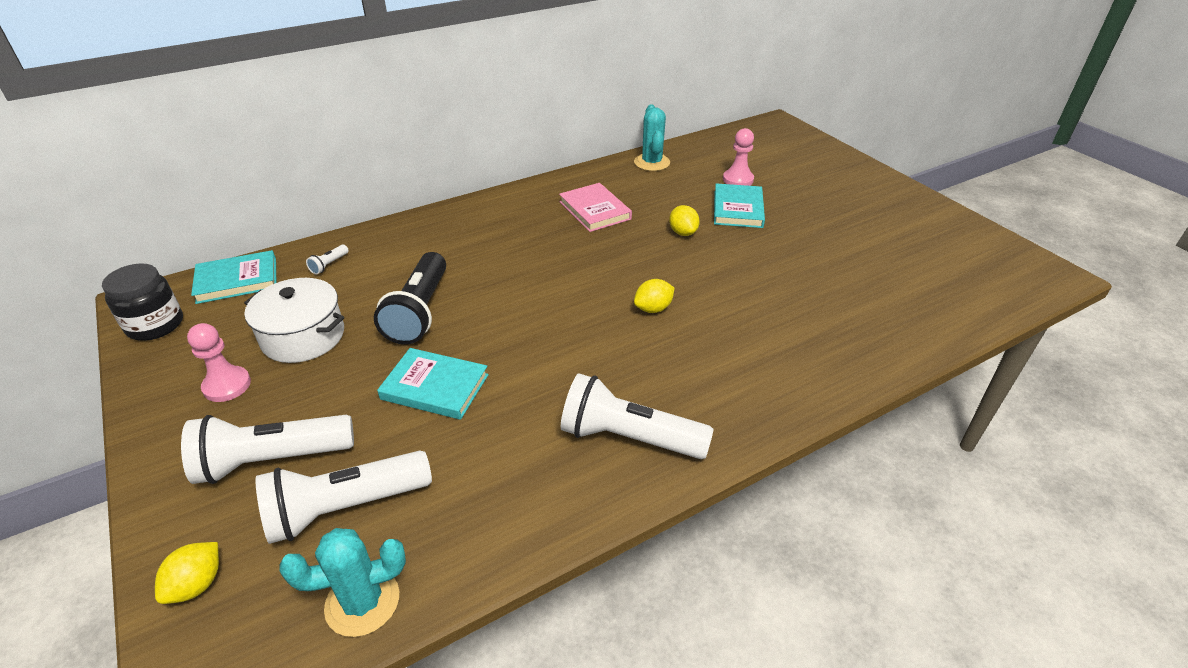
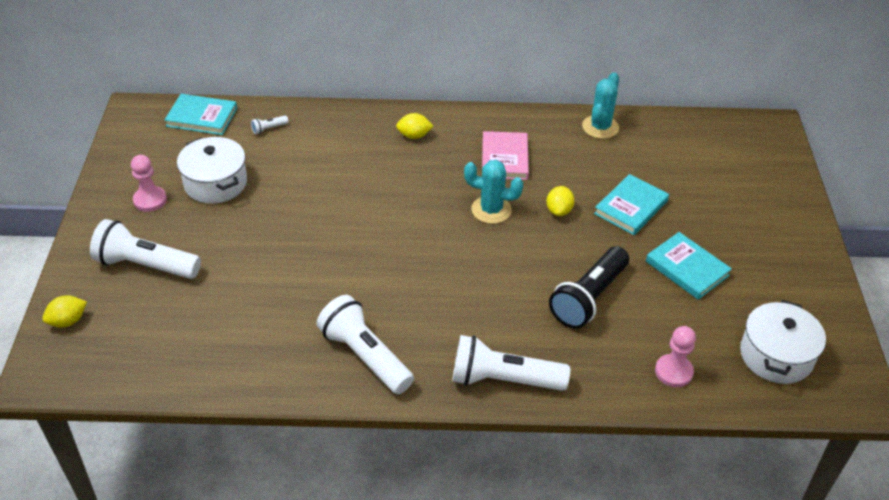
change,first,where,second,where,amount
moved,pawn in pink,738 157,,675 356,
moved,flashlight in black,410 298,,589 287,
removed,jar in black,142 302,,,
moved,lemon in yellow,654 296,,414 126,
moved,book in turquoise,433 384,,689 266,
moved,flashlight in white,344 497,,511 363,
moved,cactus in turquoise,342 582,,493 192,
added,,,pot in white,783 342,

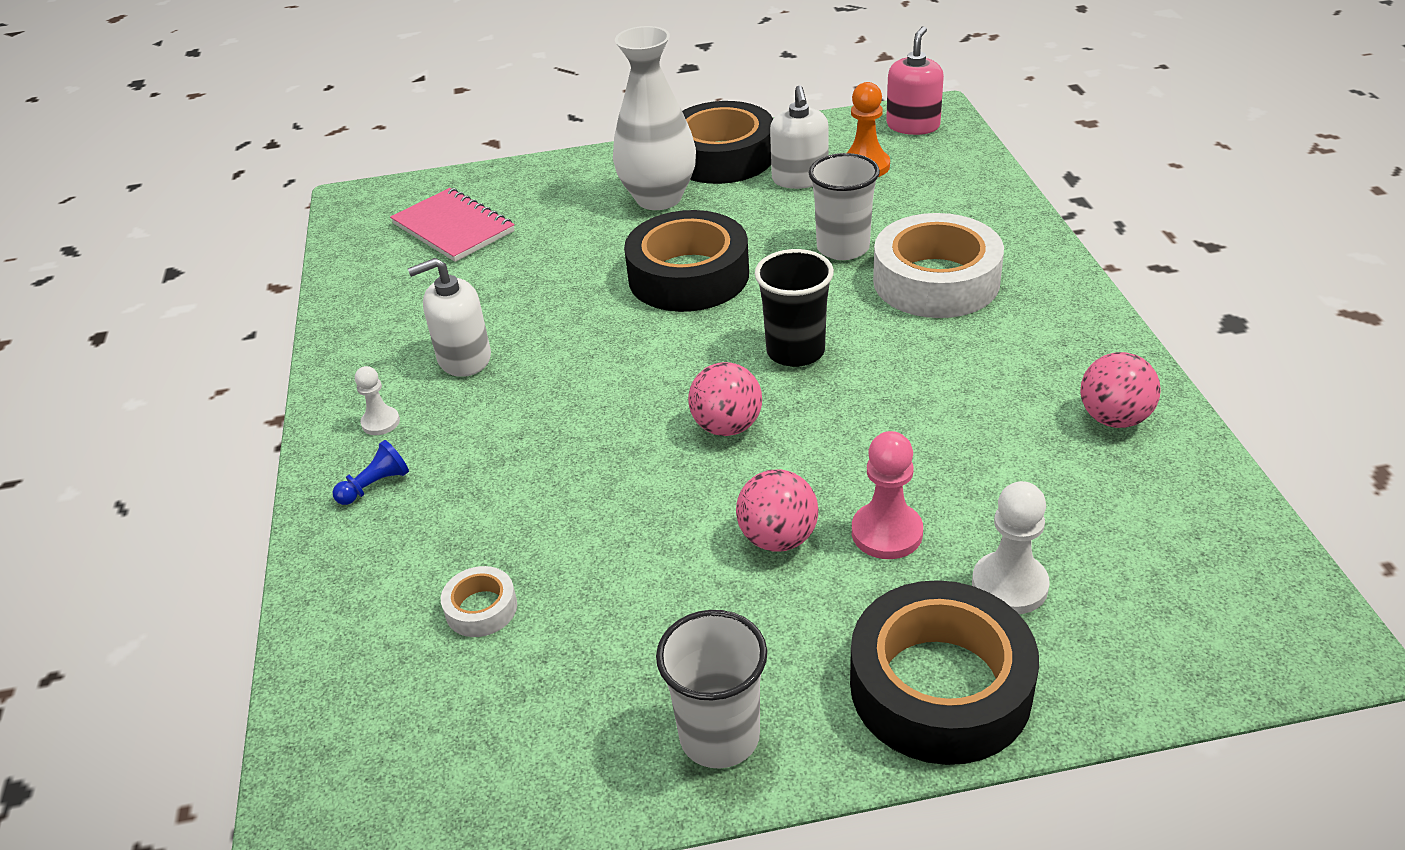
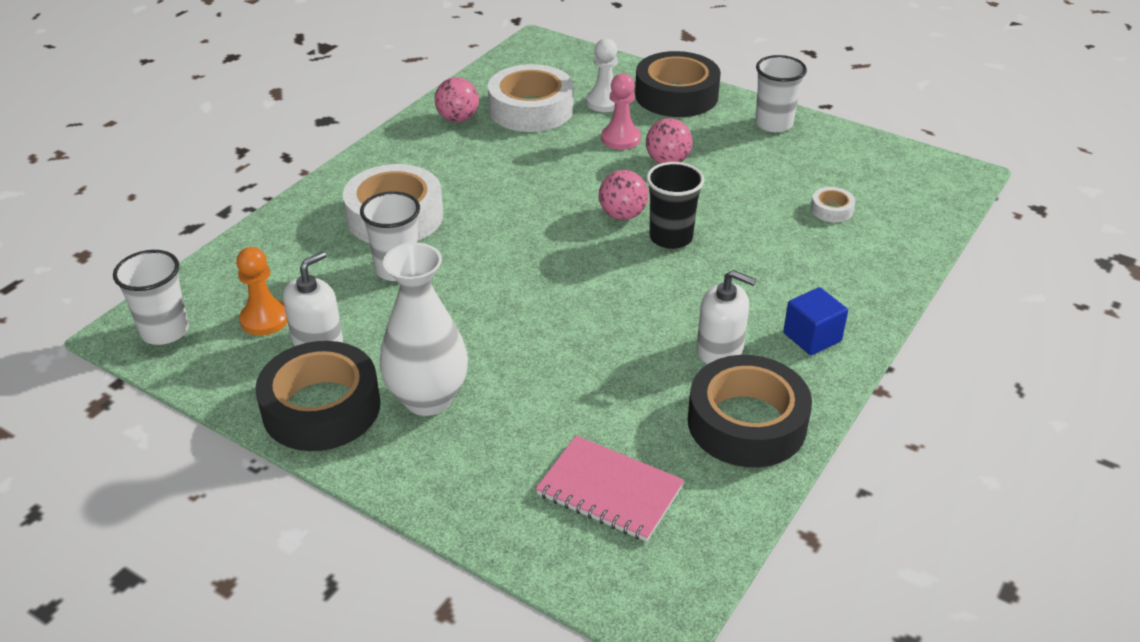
change,first,where,second,where,amount
replaced,soap dispenser in pink,915 80,cup in white,151 297,
turned,notebook in pink,452 225,,610 489,60 degrees counterclockwise
moved,tape in black,686 261,,750 411,
moved,cup in black,794 308,,675 205,
replaced,pawn in white,377 400,cube in blue,815 321,
removed,pawn in blue,371 472,,,
added,,,tape in white,531 98,

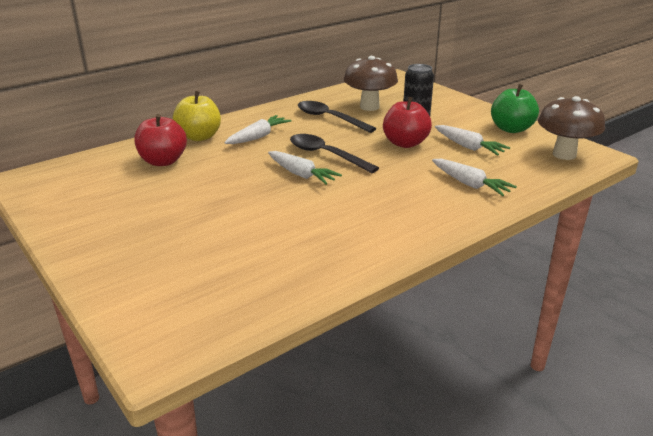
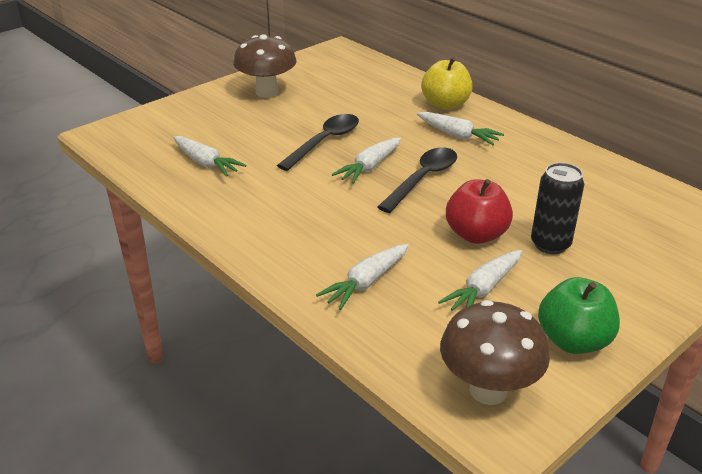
change,first,where,second,where,amount
moved,mushroom in brown,371 83,,265 66,
moved,spoon in black,337 117,,318 142,
removed,apple in red,160 140,,,
added,,,carrot in white,210 156,

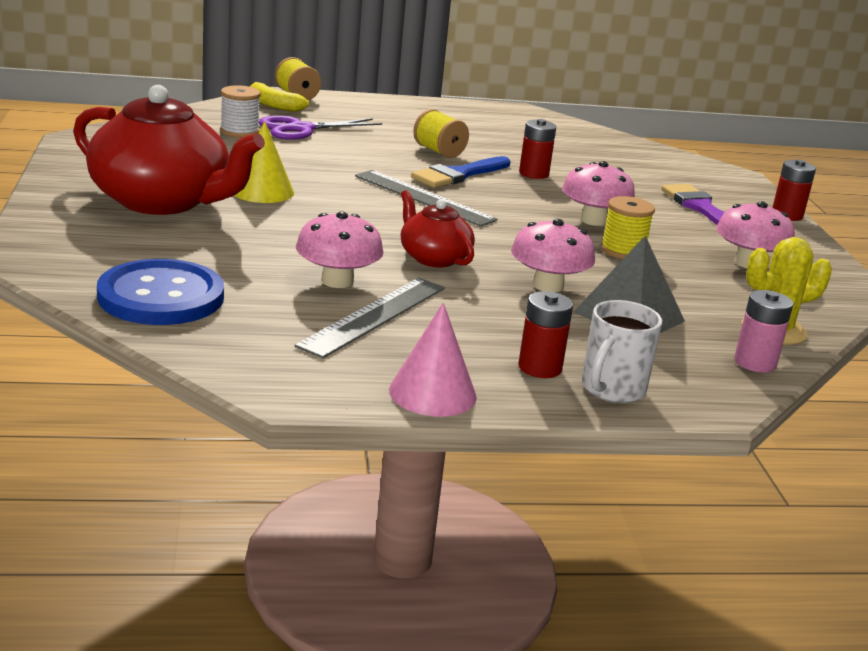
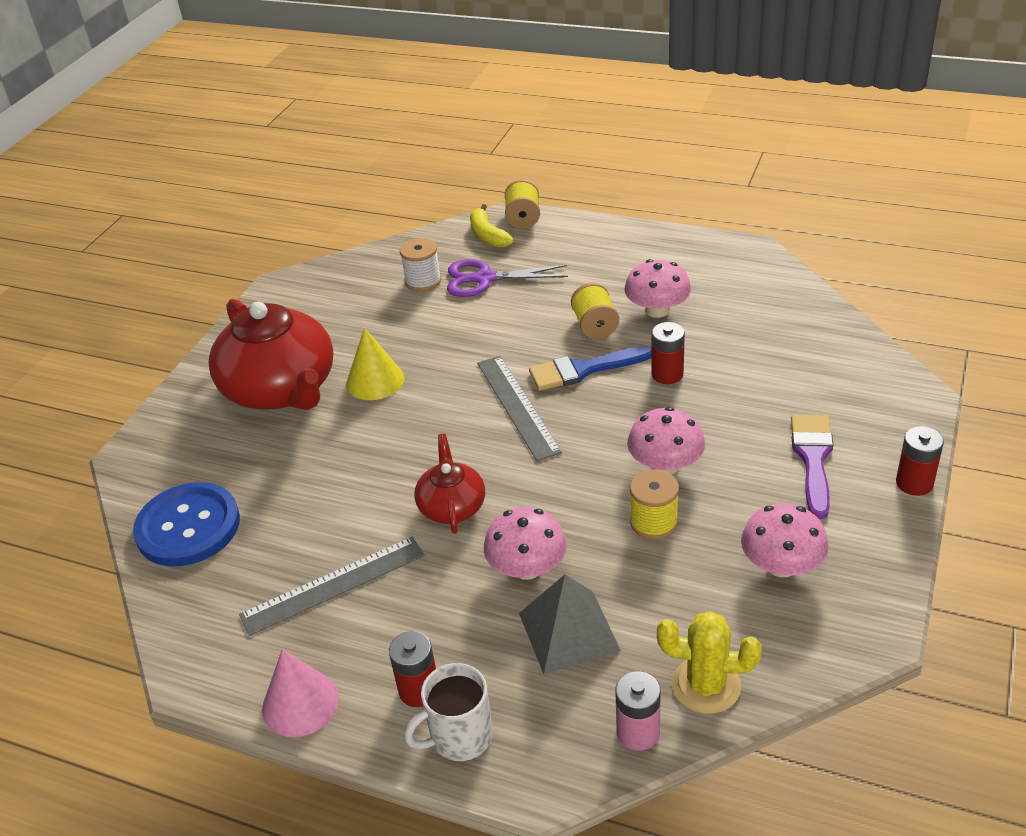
change,first,where,second,where,amount
moved,mushroom in pink,340 249,,657 288,

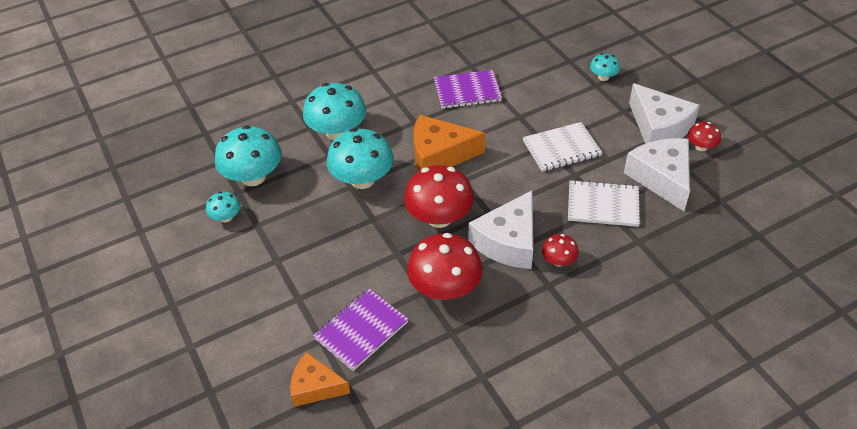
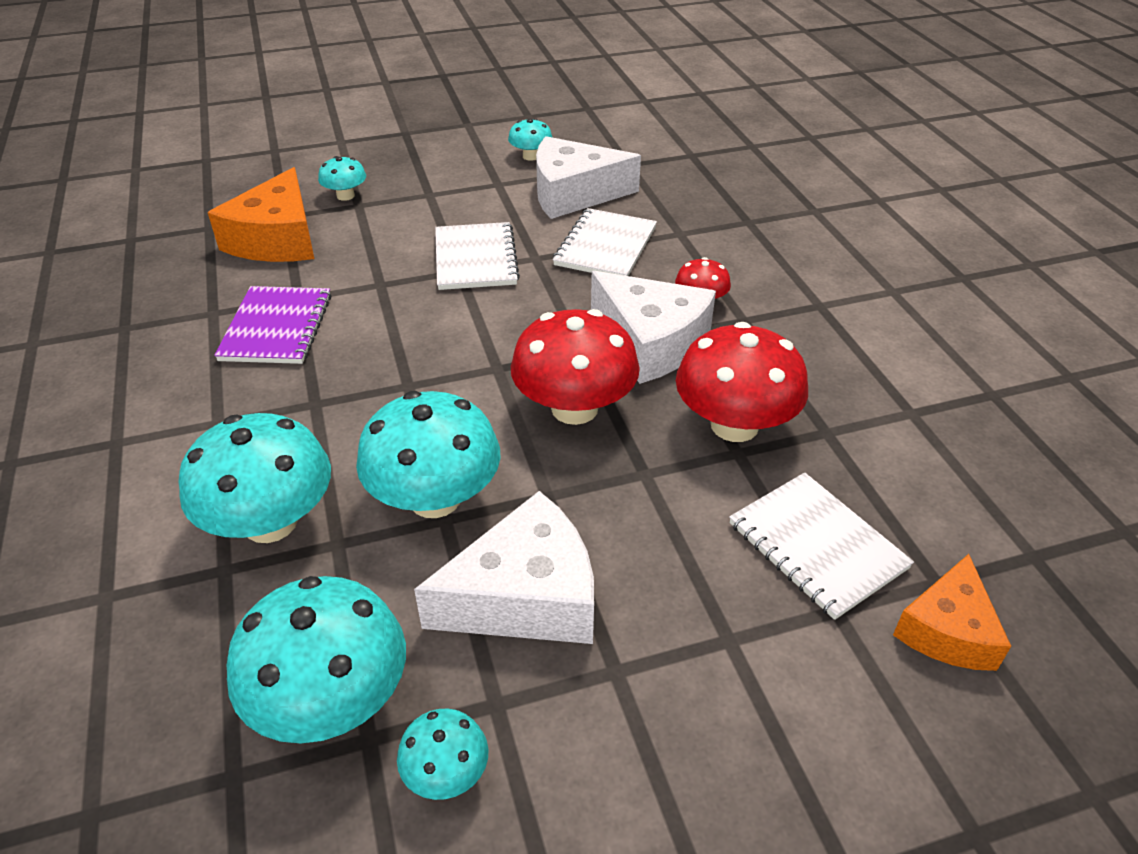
change,first,where,second,where,amount
moved,cheese in white,664 113,,504 567,
moved,cheese in orange,449 143,,261 214,
recoloured,mushroom in red,704 136,mushroom in turquoise,530 139,
recoloured,notebook in purple,361 330,notebook in white,821 546,

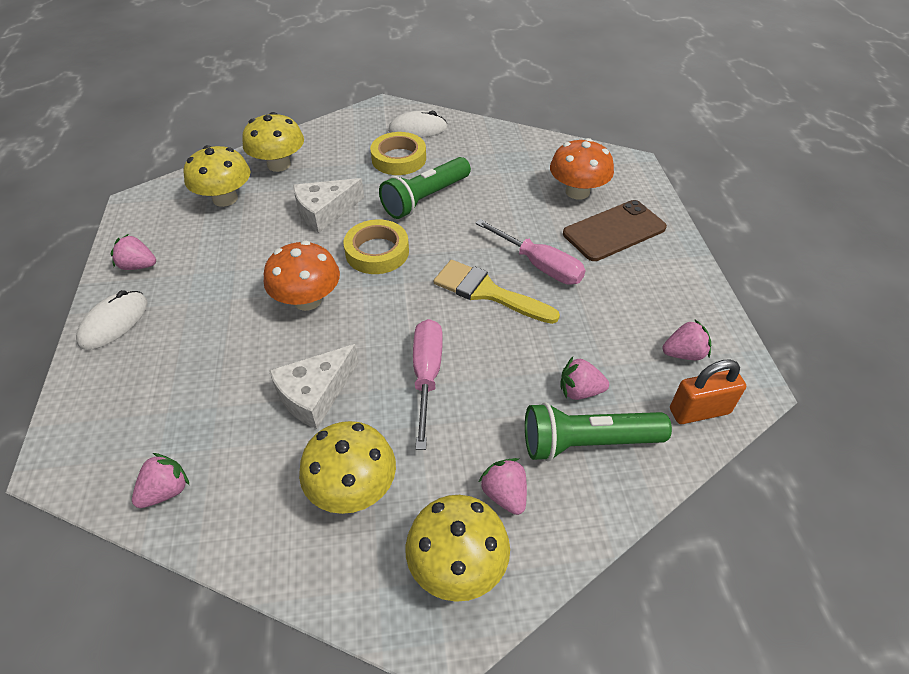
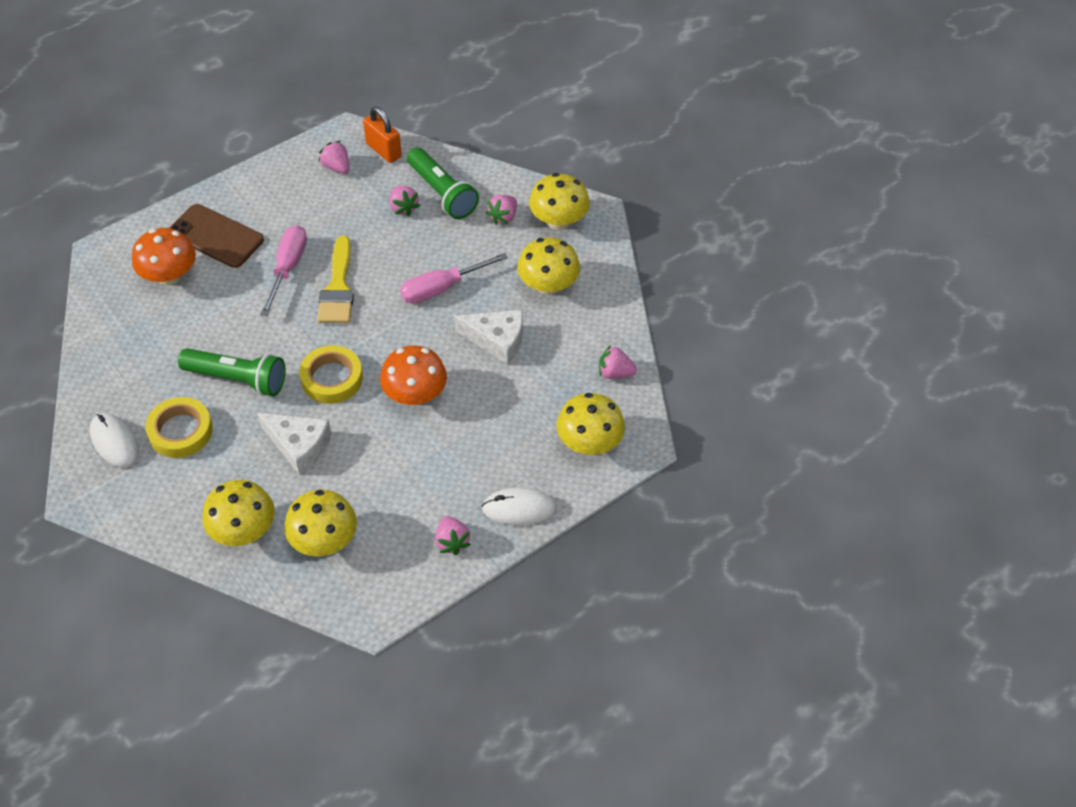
change,first,where,second,where,amount
added,,,mushroom in yellow,590 424,

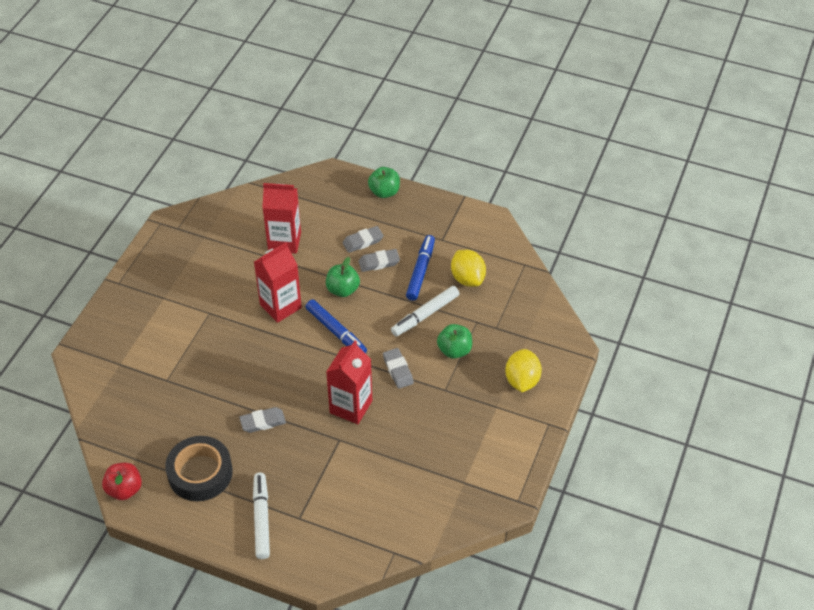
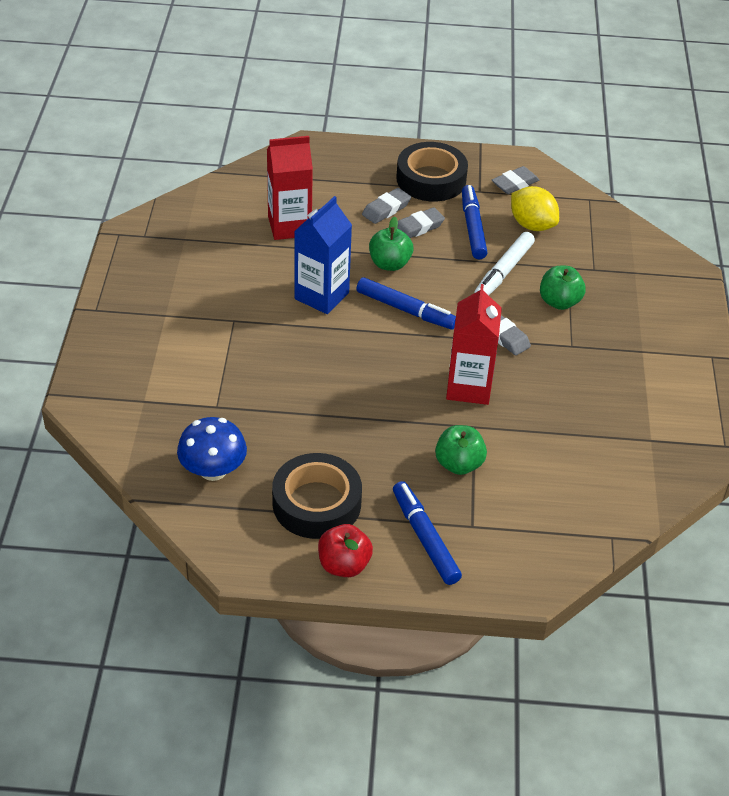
change,first,where,second,where,amount
moved,apple in green,384 182,,461 450,
recoloured,carton in red,278 282,carton in blue,323 255,
removed,lemon in yellow,523 370,,,
moved,eraser in grey,262 420,,515 180,
moved,apple in red,122 481,,345 550,
recoloured,marker in white,261 516,marker in blue,427 533,
added,,,tape in black,432 172,
added,,,mushroom in blue,212 449,

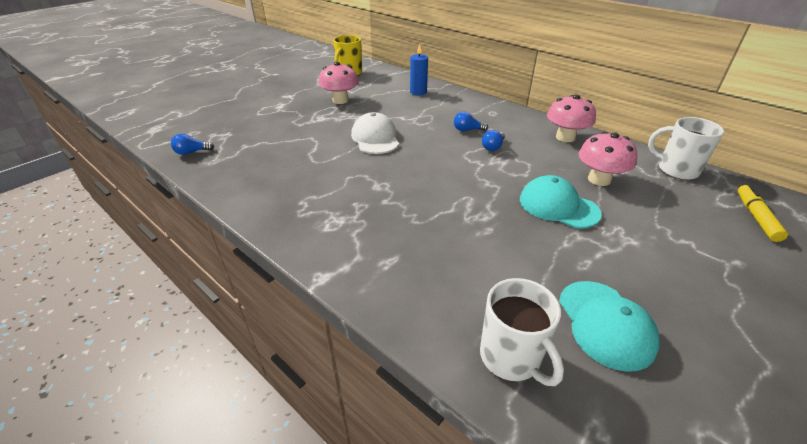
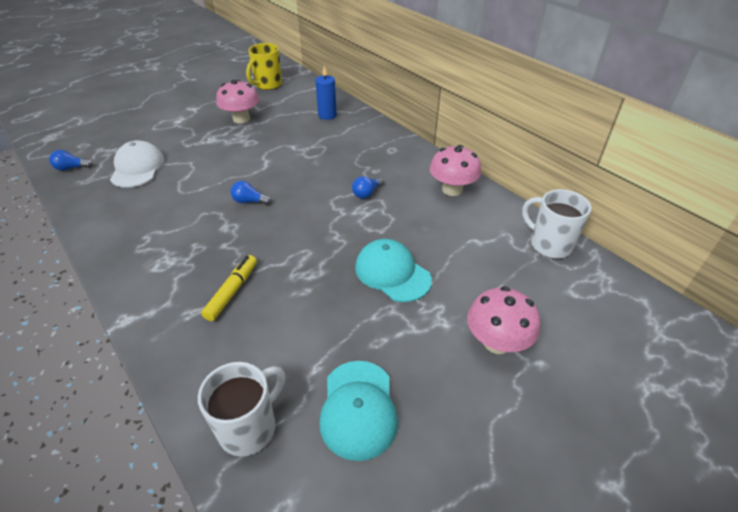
change,first,where,second,where,amount
moved,cap in white,375 133,,137 164,
moved,light bulb in blue,471 121,,251 193,
moved,mushroom in pink,607 158,,503 320,
moved,marker in yellow,763 213,,229 288,
turned,mug in white,522 332,,241 409,120 degrees counterclockwise

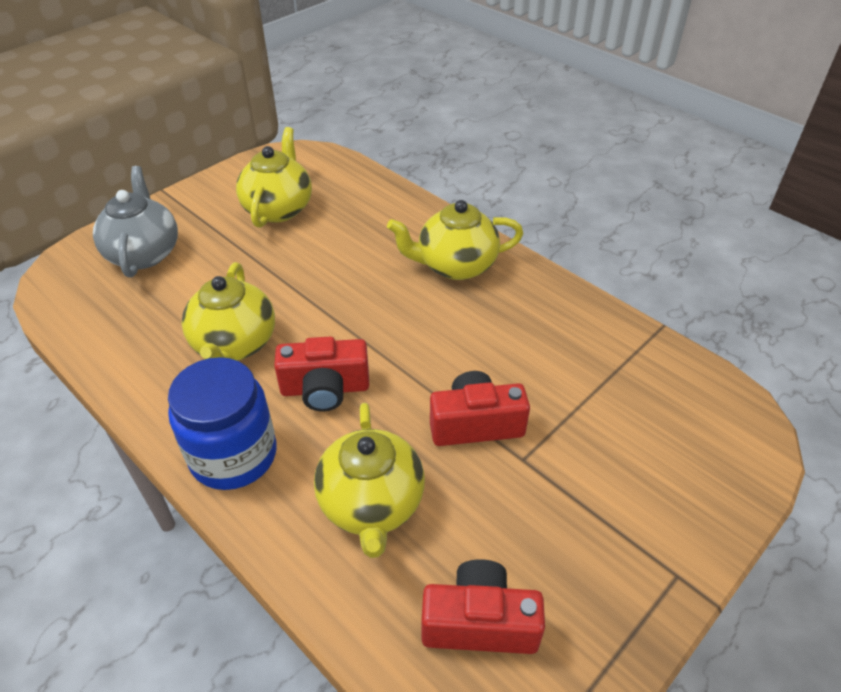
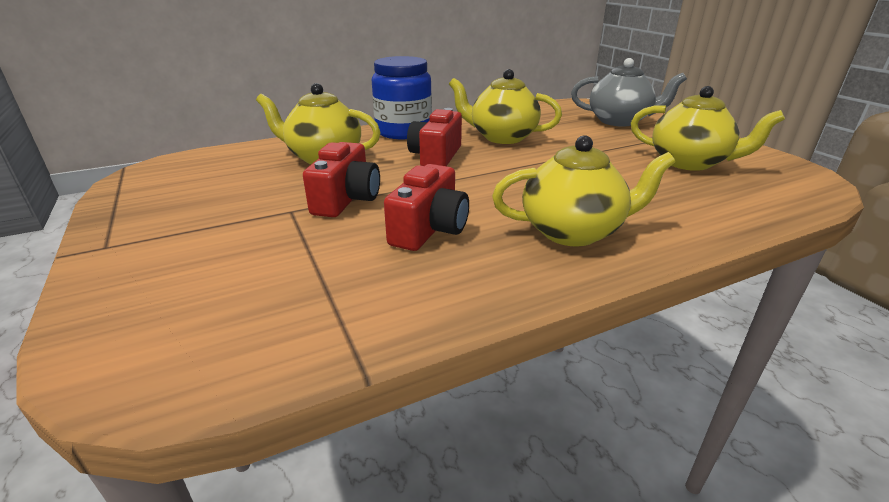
change,first,where,second,where,amount
turned,teapot in yellow,455 240,,584 190,75 degrees clockwise
moved,camera in red,483 606,,426 207,

